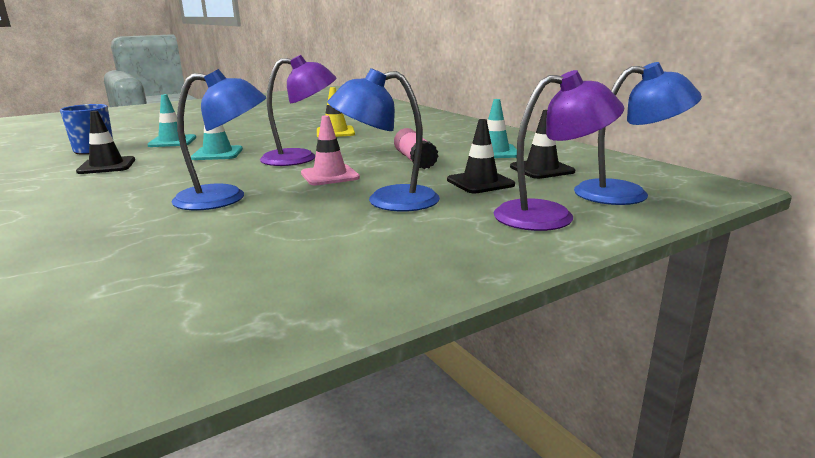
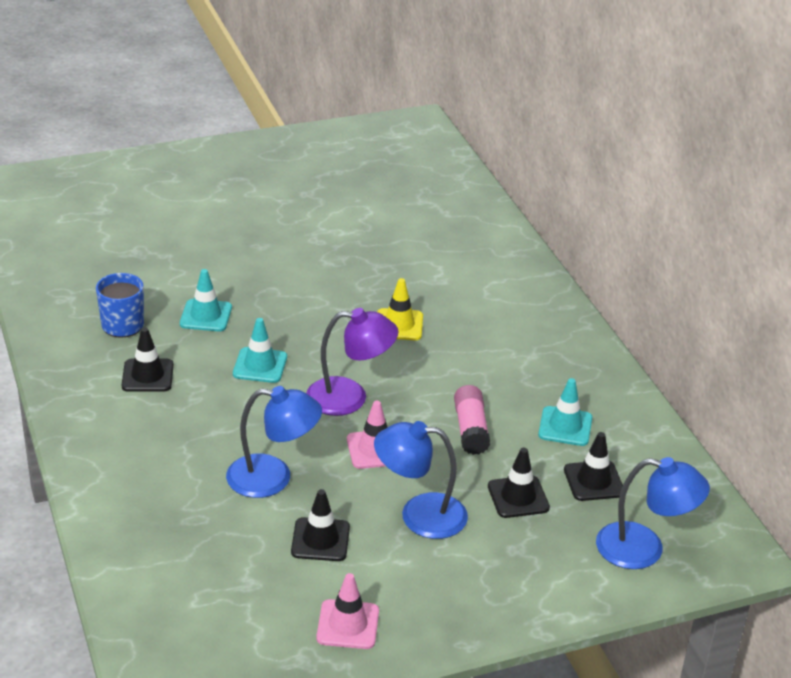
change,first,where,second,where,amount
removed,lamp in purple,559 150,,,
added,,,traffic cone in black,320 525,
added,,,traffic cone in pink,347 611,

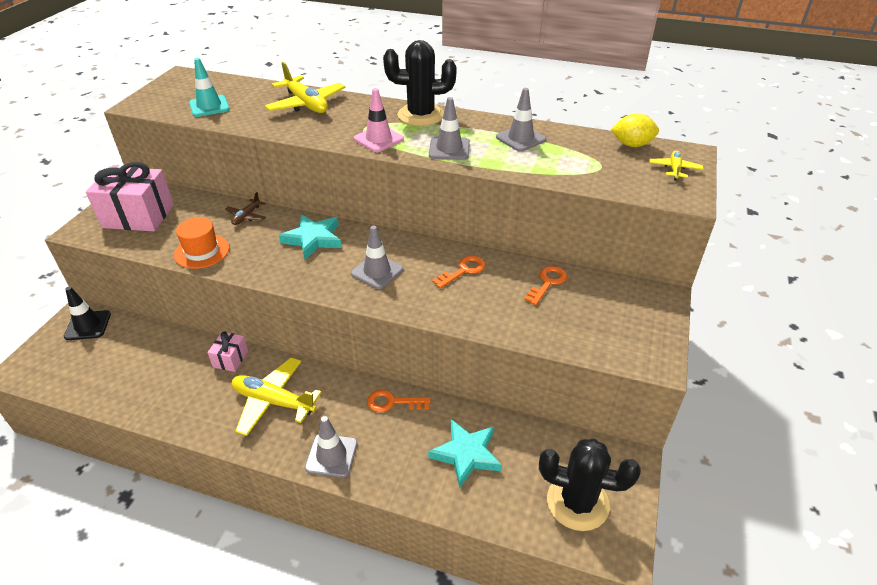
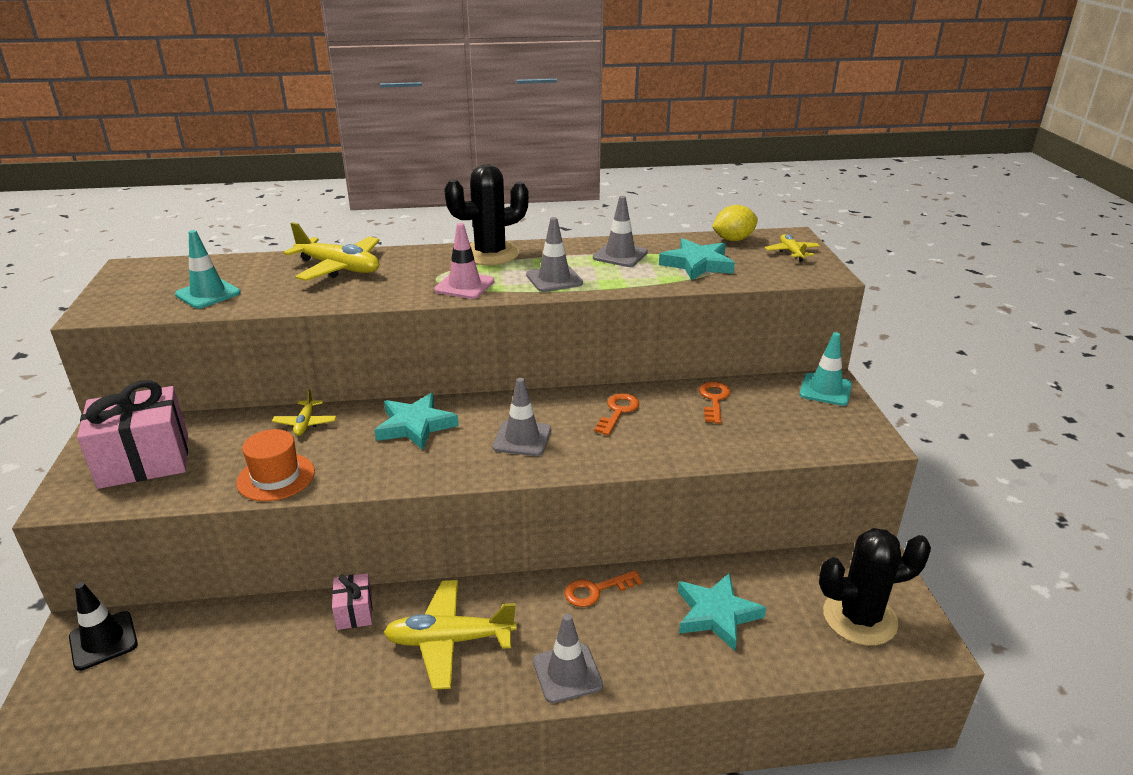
change,first,where,second,where,amount
recoloured,plane in brown,245 208,plane in yellow,304 412,
added,,,star in turquoise,697 259,
added,,,traffic cone in turquoise,825 369,

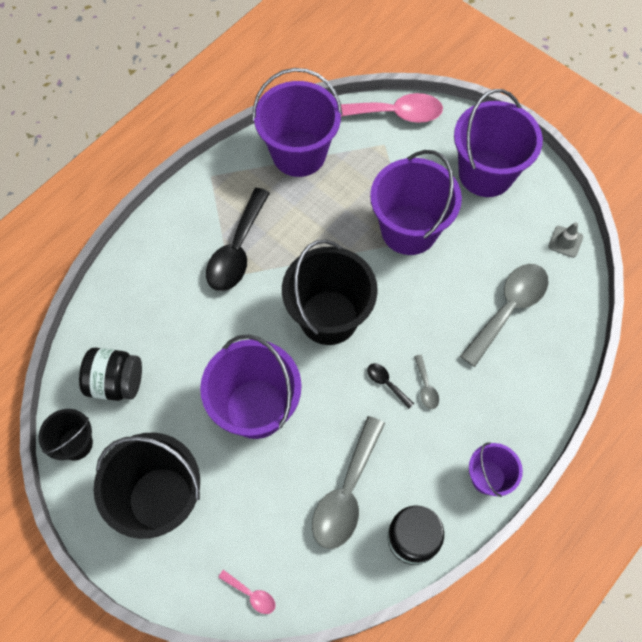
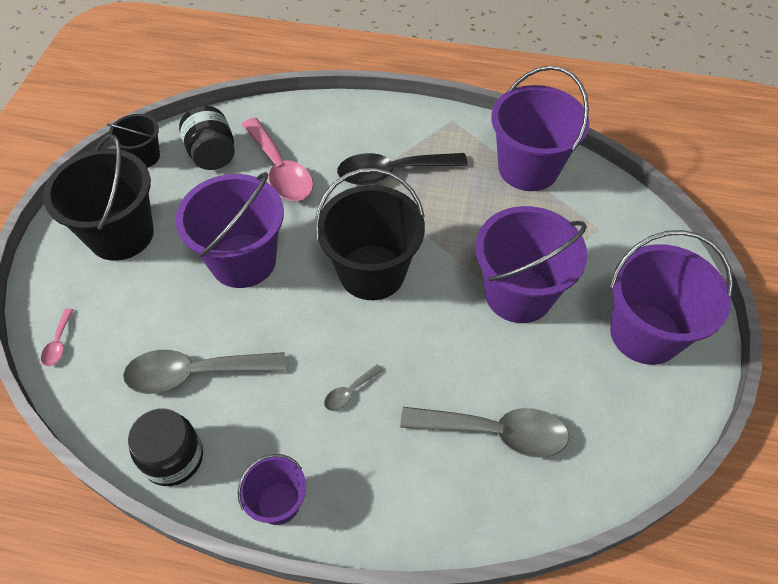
change,first,where,second,where,amount
moved,spoon in pink,392 108,,277 159,
removed,traffic cone in grey,566 240,,,
removed,spoon in black,390 386,,,

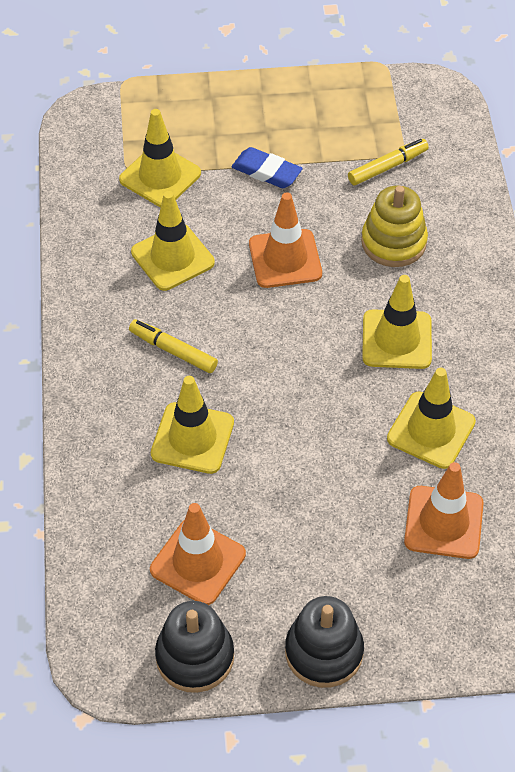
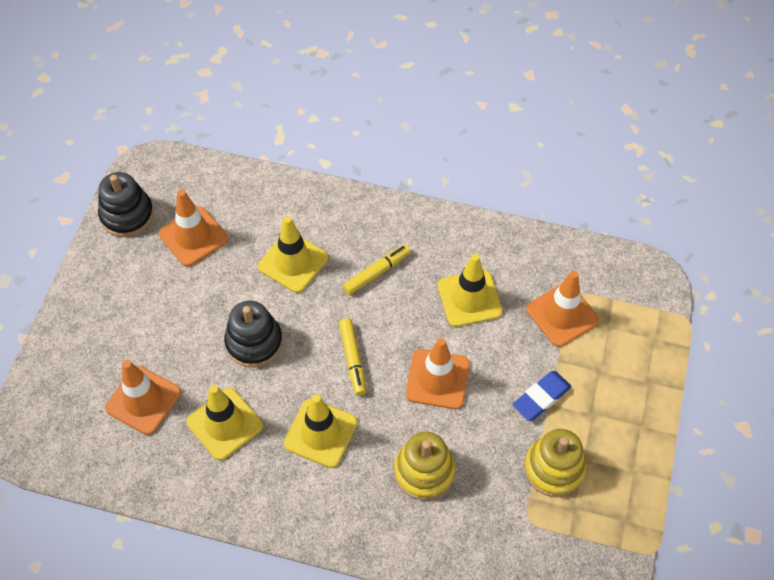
change,first,where,second,where,amount
recoloured,traffic cone in yellow,160 158,traffic cone in orange,562 309,
moved,marker in yellow,388 162,,352 357,
moved,stacking toy in black,324 642,,253 334,
added,,,stacking toy in yellow,555 463,

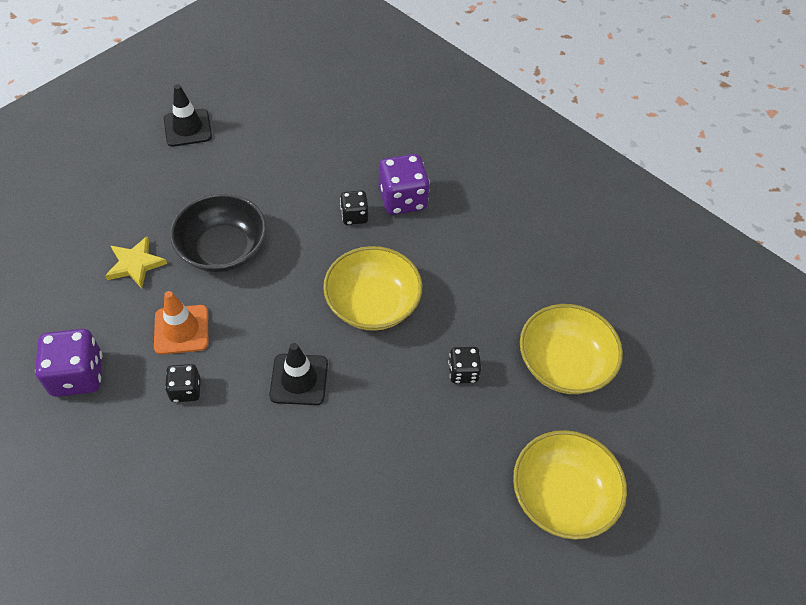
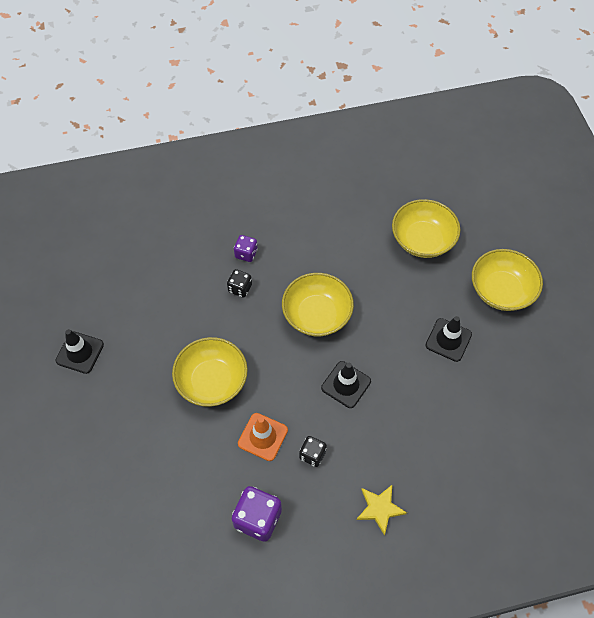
change,first,where,second,where,amount
resized,dice in purple,404 184,,246 248,x0.58
recoloured,bowl in black,218 232,bowl in yellow,210 372,
moved,star in yellow,136 262,,381 510,
removed,dice in black,464 365,,,
added,,,traffic cone in black,448 339,

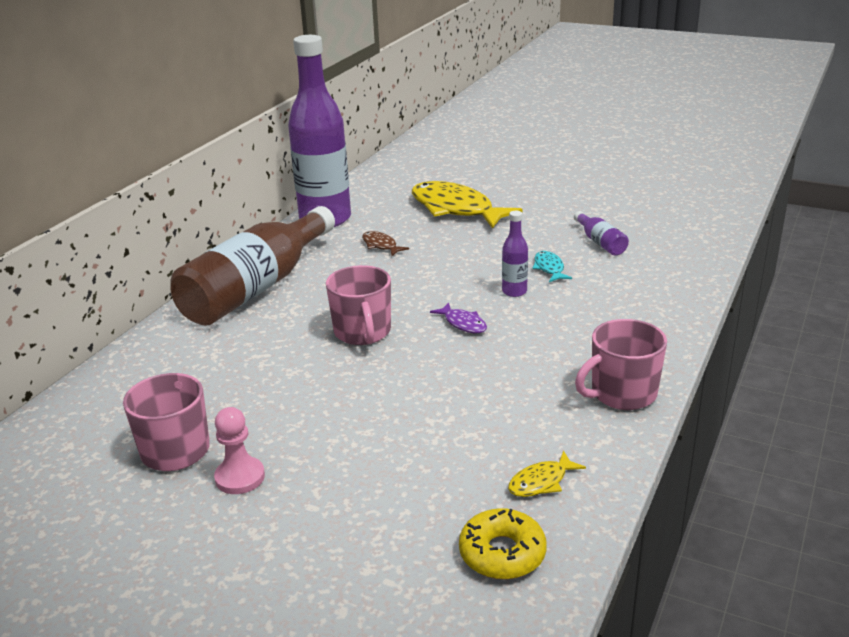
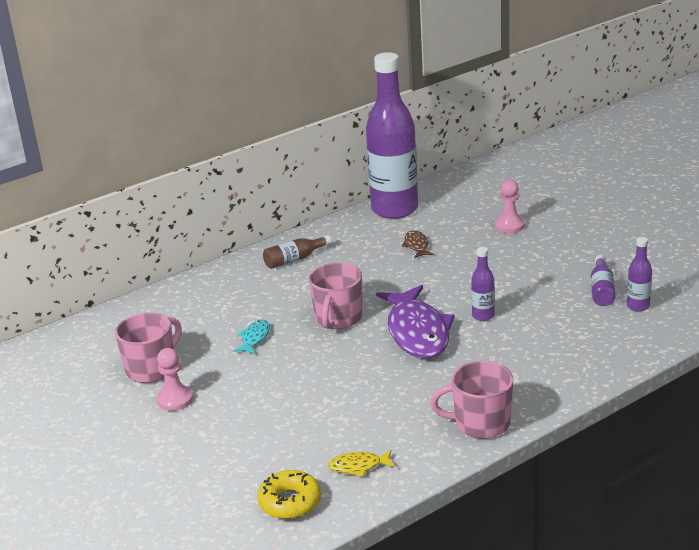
change,first,where,second,where,amount
replaced,fish in yellow,467 205,pawn in pink,510 206,
resized,bottle in brown,252 266,,297 252,x0.41
moved,fish in turquoise,552 266,,252 337,
resized,fish in purple,458 317,,415 321,x2.27
added,,,bottle in purple,639 274,

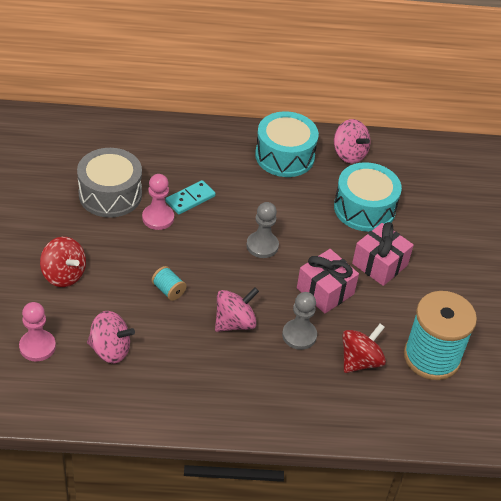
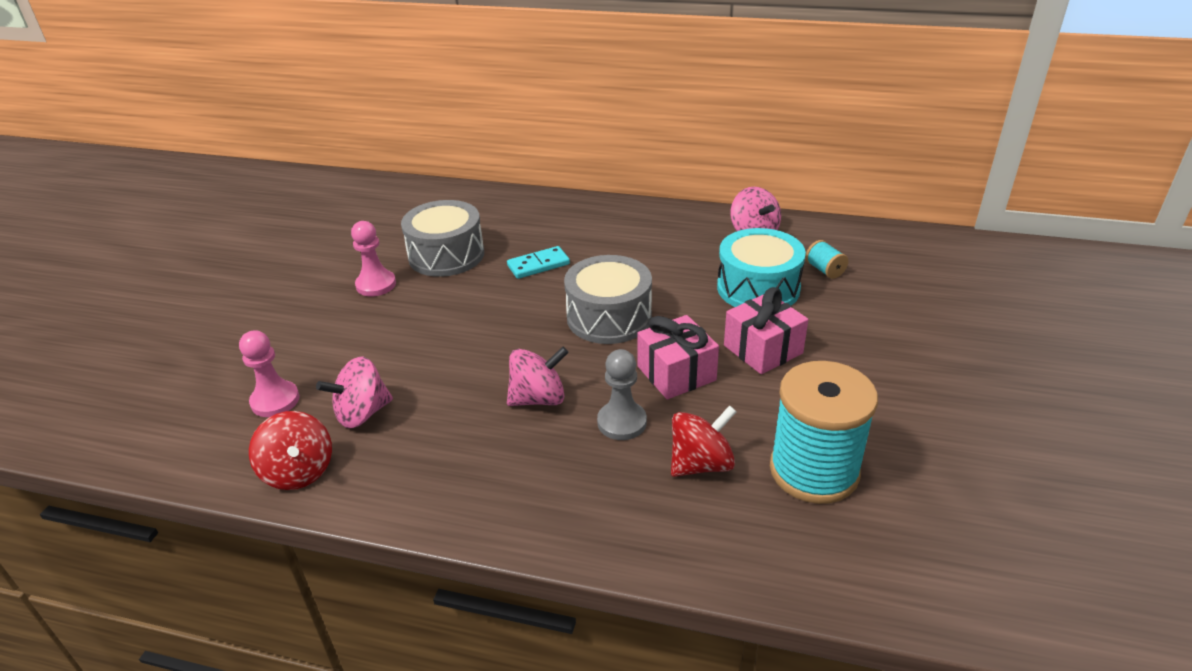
change,first,where,second,where,amount
removed,drum in turquoise,287 144,,,
moved,pawn in pink,158 202,,373 258,
replaced,pawn in grey,262 230,drum in grey,608 299,
moved,spinning top in red,63 262,,290 450,
moved,spool in turquoise,169 283,,826 259,
turned,spinning top in pink,111 337,,354 392,120 degrees clockwise

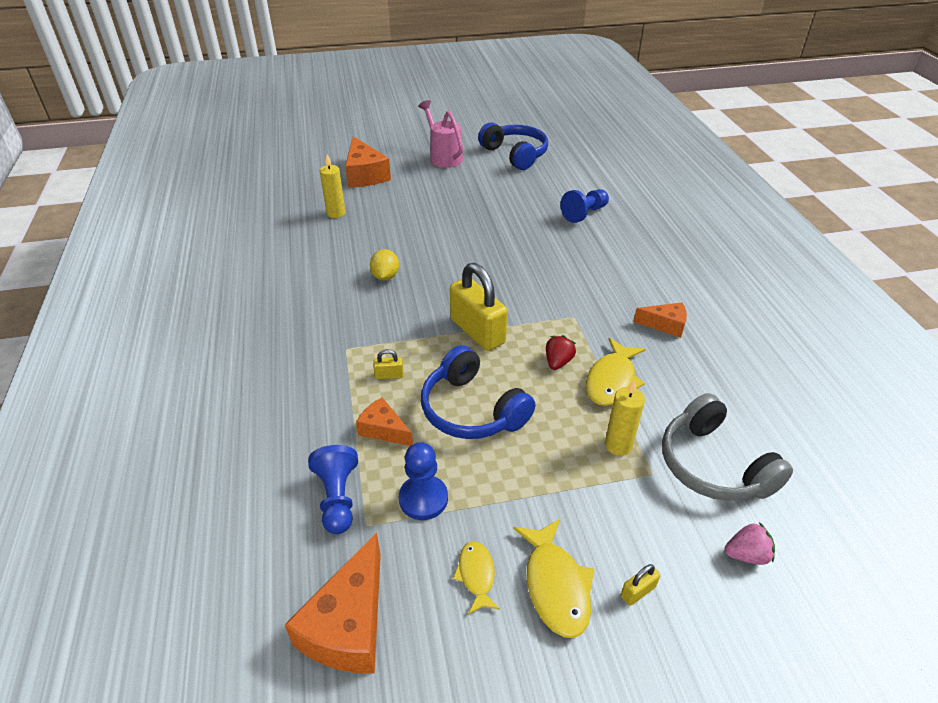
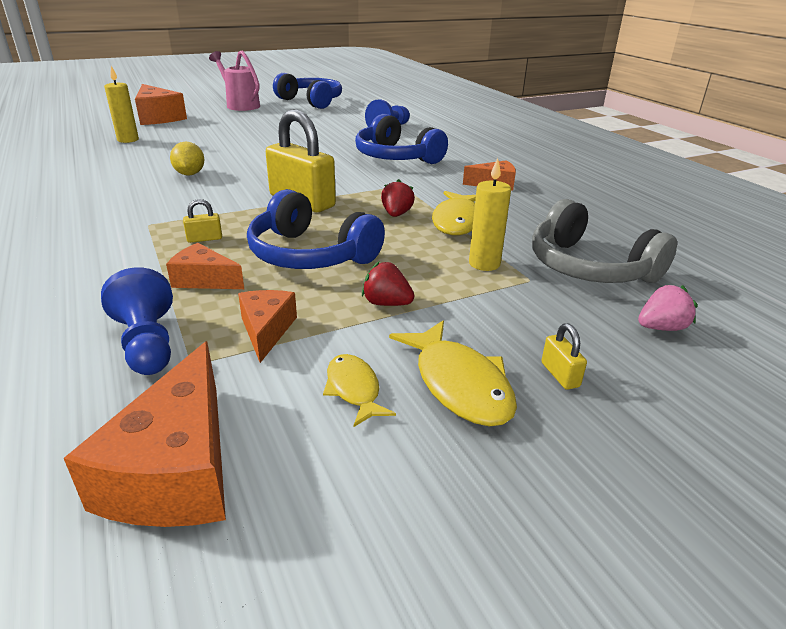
change,first,where,second,where,amount
replaced,pawn in blue,423 481,cheese in orange,267 326,
turned,padlock in yellow,640 585,,564 356,60 degrees counterclockwise
added,,,headphones in blue,401 139,
added,,,strawberry in red,388 284,

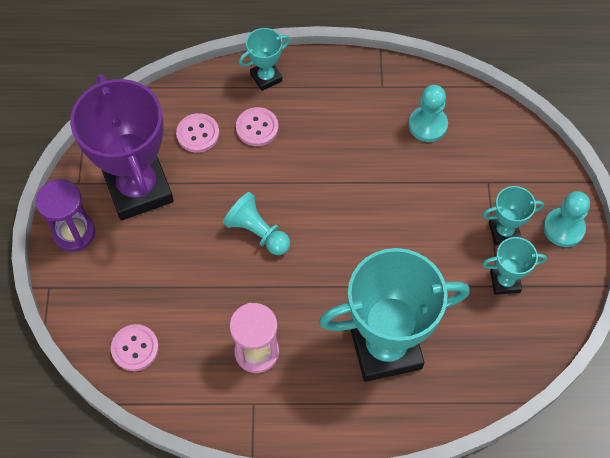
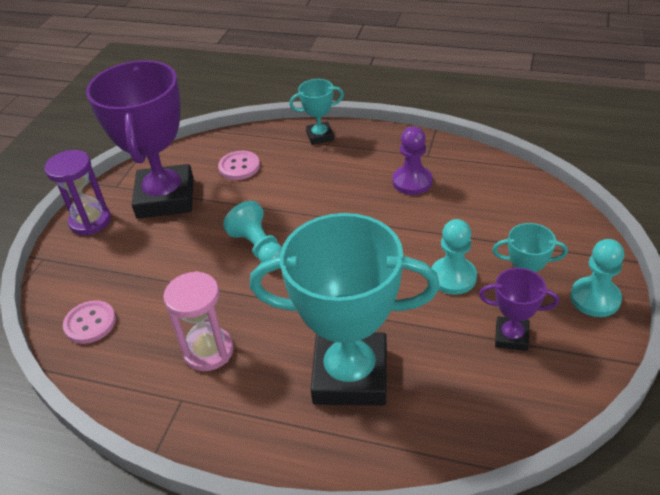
change,first,where,second,where,amount
moved,pawn in turquoise,428 113,,454 257,
removed,button in pink,257 126,,,
recoloured,trophy in turquoise,514 266,trophy in purple,519 309,
added,,,pawn in purple,413 161,

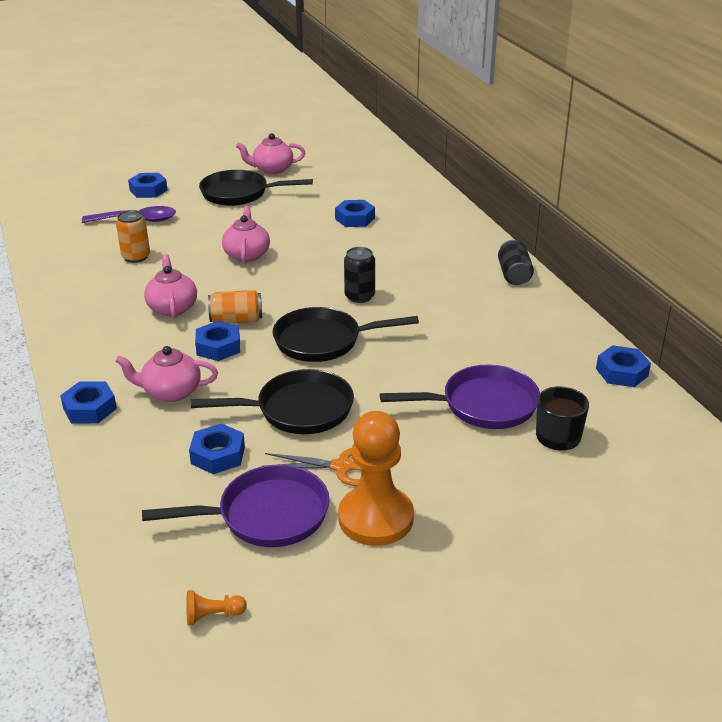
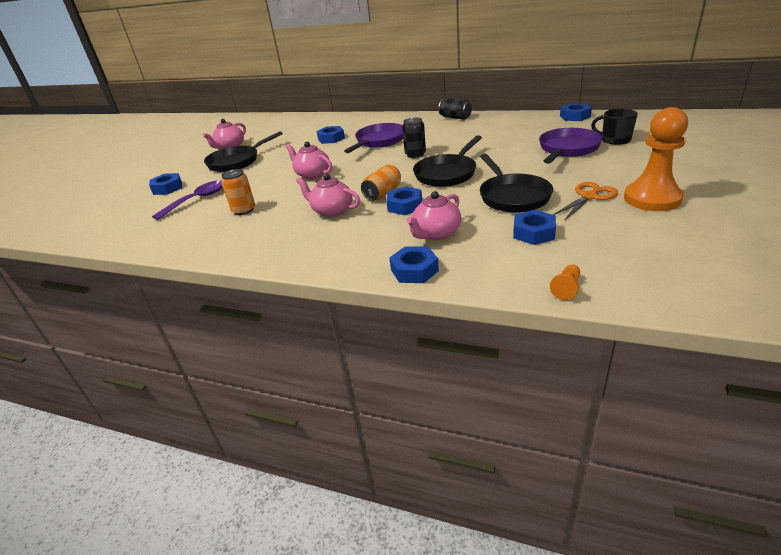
change,first,where,second,where,amount
turned,pan in black,272 401,,516 183,135 degrees clockwise
moved,pan in purple,236 506,,373 138,
moved,pawn in orange,216 607,,565 282,

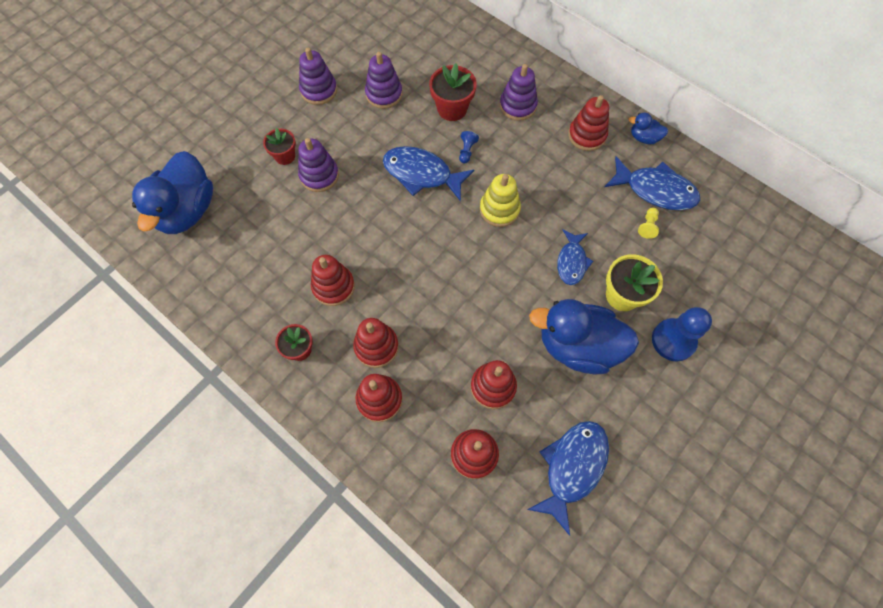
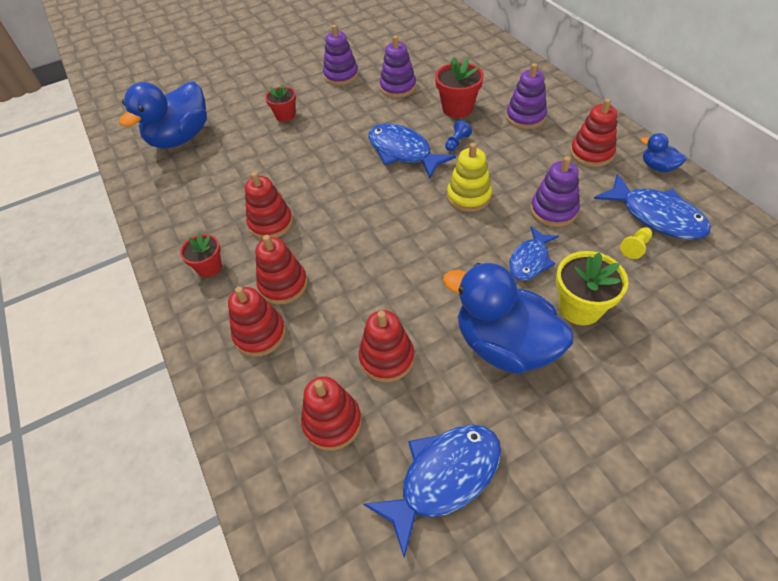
change,first,where,second,where,amount
moved,stacking toy in purple,318 165,,555 191,
removed,pawn in blue,682 334,,,

